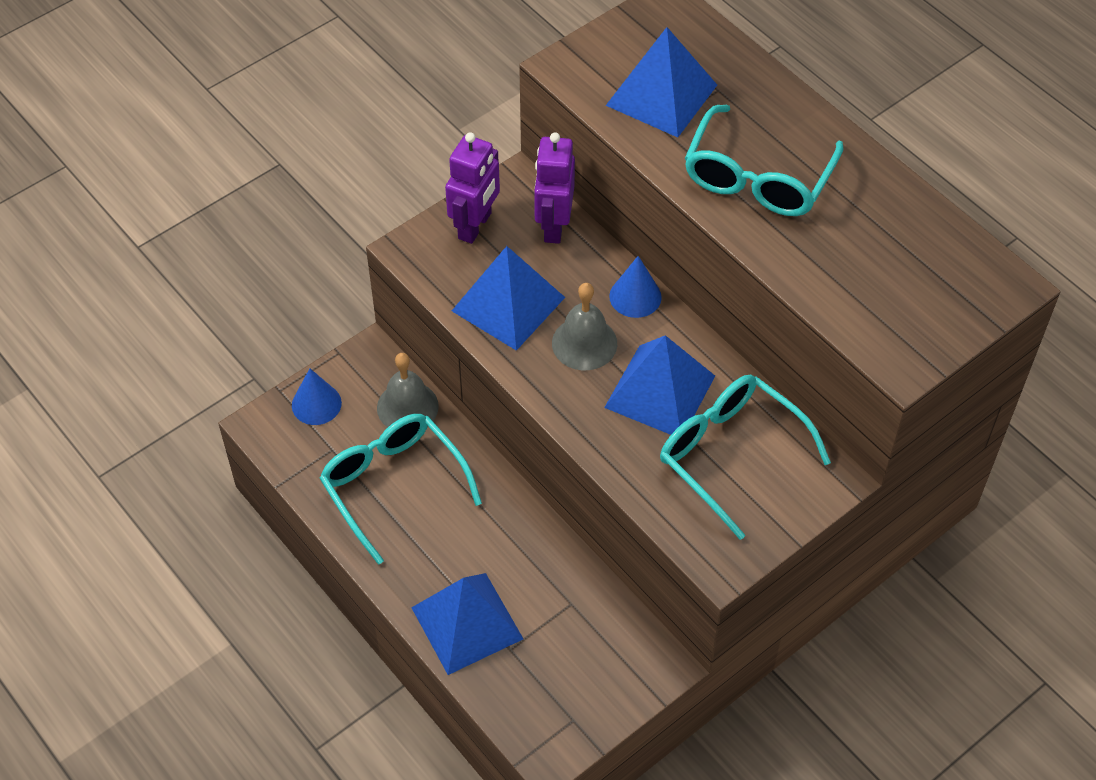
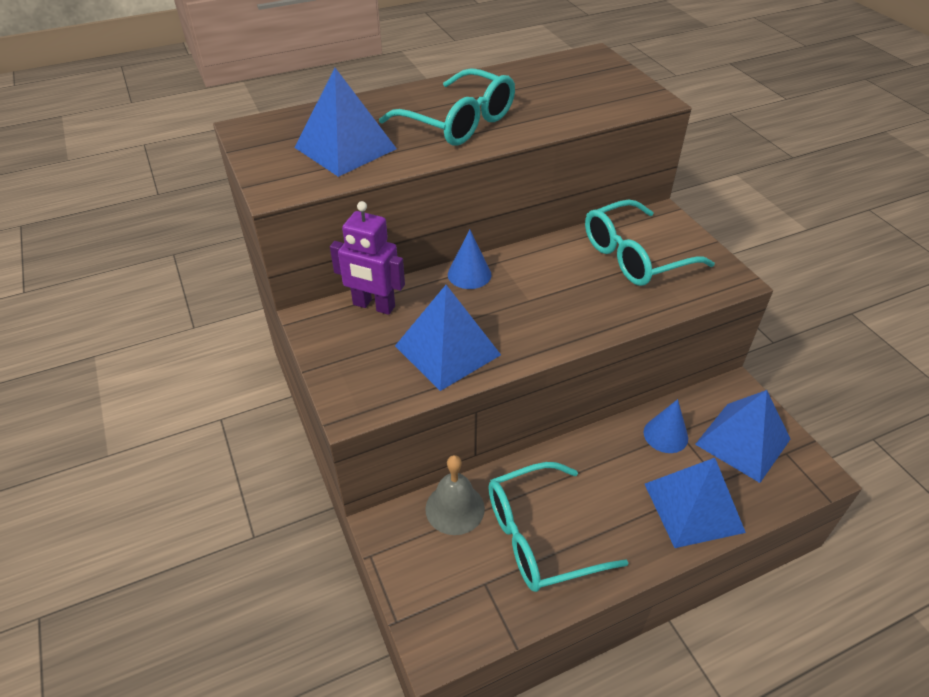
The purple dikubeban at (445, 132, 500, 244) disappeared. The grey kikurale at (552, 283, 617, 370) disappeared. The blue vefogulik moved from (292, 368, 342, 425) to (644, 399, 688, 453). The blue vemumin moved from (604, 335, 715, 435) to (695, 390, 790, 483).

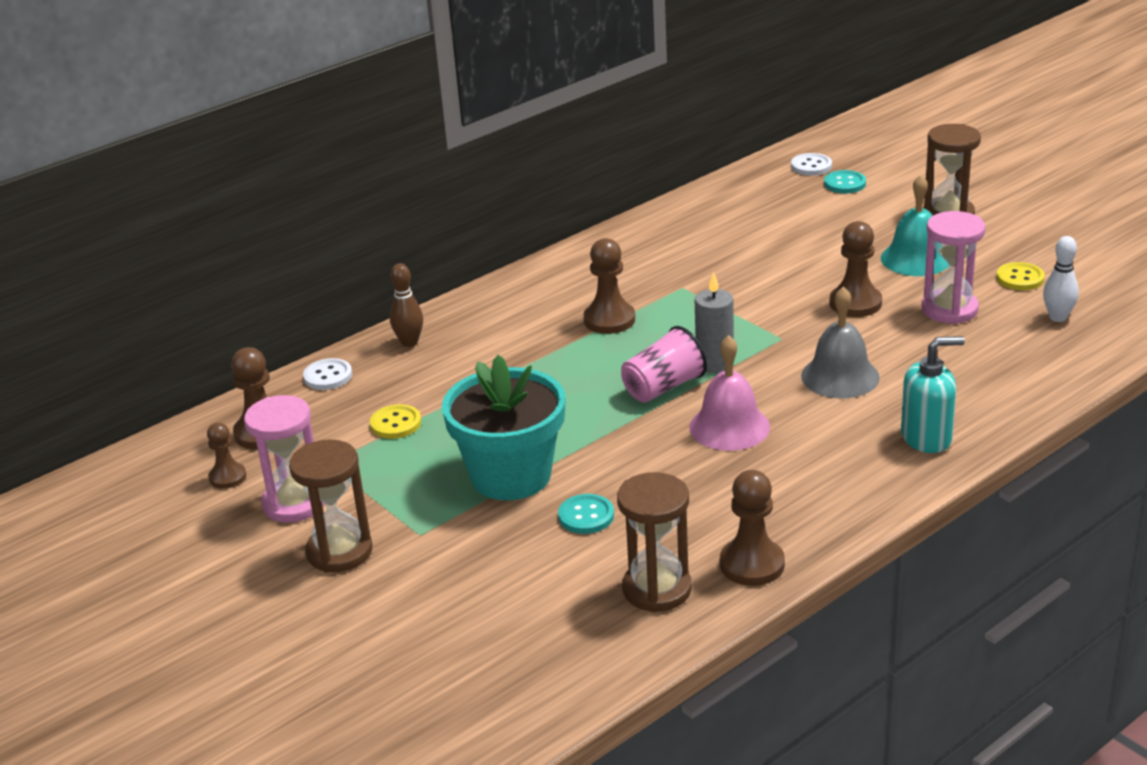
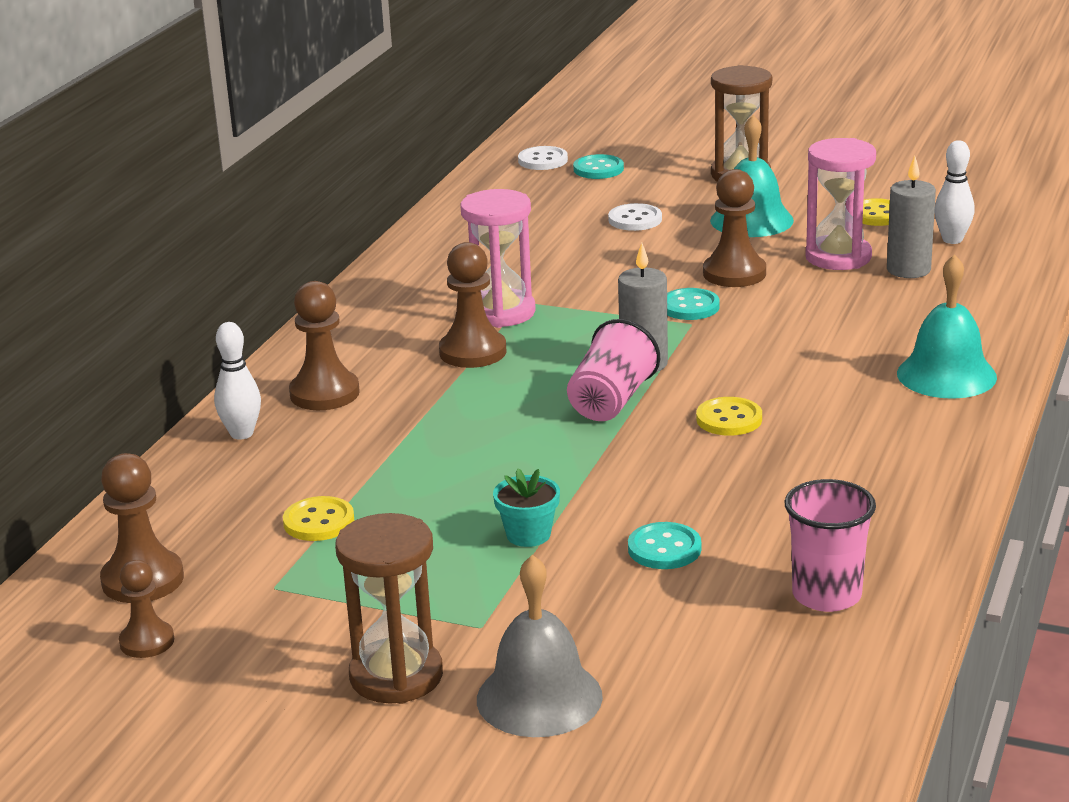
The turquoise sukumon at (667, 288, 720, 320) appeared. The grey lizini at (887, 156, 936, 278) appeared. The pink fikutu moved from (244, 395, 325, 523) to (460, 189, 536, 328). The white sukumon moved from (303, 358, 352, 390) to (608, 203, 662, 231). The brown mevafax moved from (720, 470, 785, 586) to (289, 281, 360, 410). The grey kikurale moved from (801, 287, 880, 398) to (477, 555, 603, 737). The brown fikutu at (617, 472, 692, 612) was replaced by the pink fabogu at (784, 479, 876, 612). The pink kikurale at (690, 335, 770, 451) was replaced by the yellow sukumon at (696, 397, 762, 436). The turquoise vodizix at (901, 336, 965, 453) was replaced by the turquoise kikurale at (897, 254, 997, 399). The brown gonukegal at (390, 263, 423, 347) became the white gonukegal at (214, 322, 261, 440). The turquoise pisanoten at (442, 355, 566, 500) changed to 0.41 times the size.

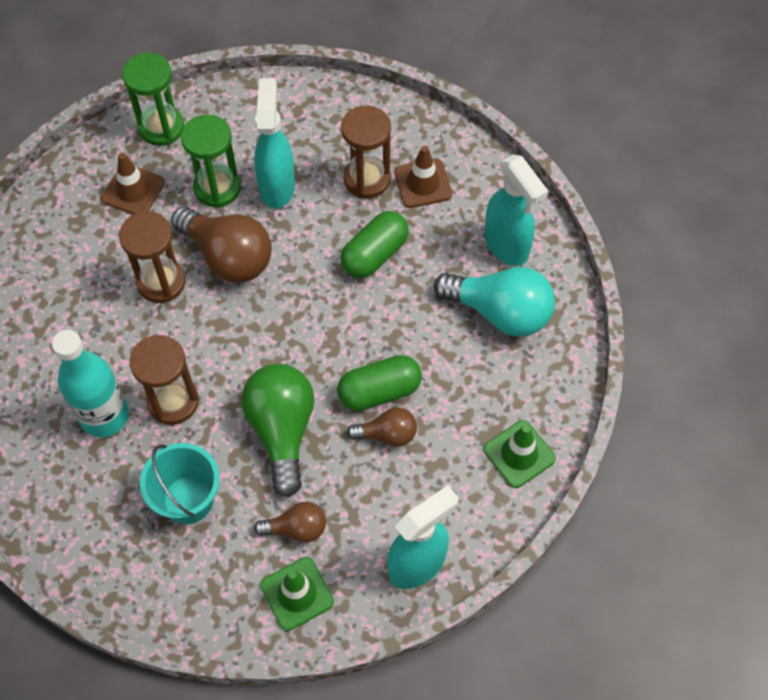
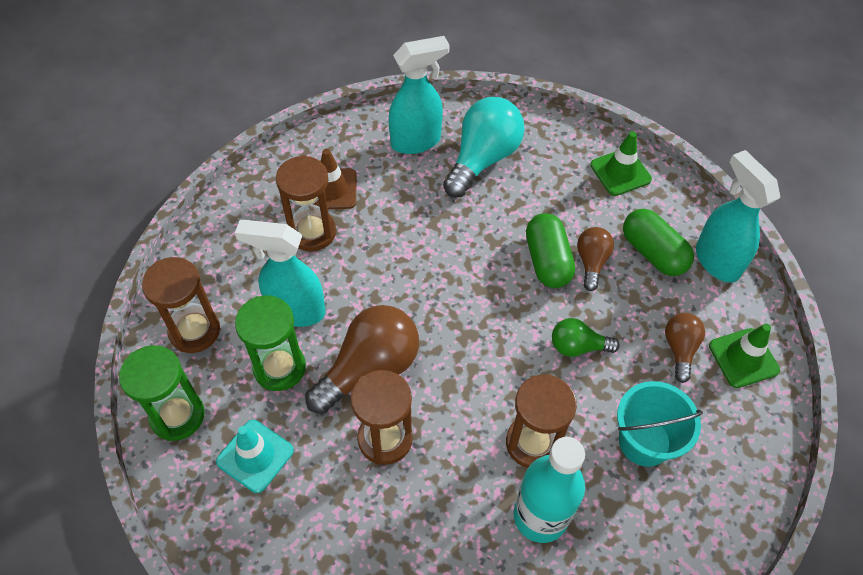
The brown fikutu at (142, 257, 221, 353) appeared. The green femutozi moved from (341, 211, 409, 278) to (623, 209, 694, 276). The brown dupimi at (101, 153, 165, 215) became the turquoise dupimi at (216, 420, 294, 493). The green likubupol at (242, 364, 314, 497) changed to 0.54 times the size.

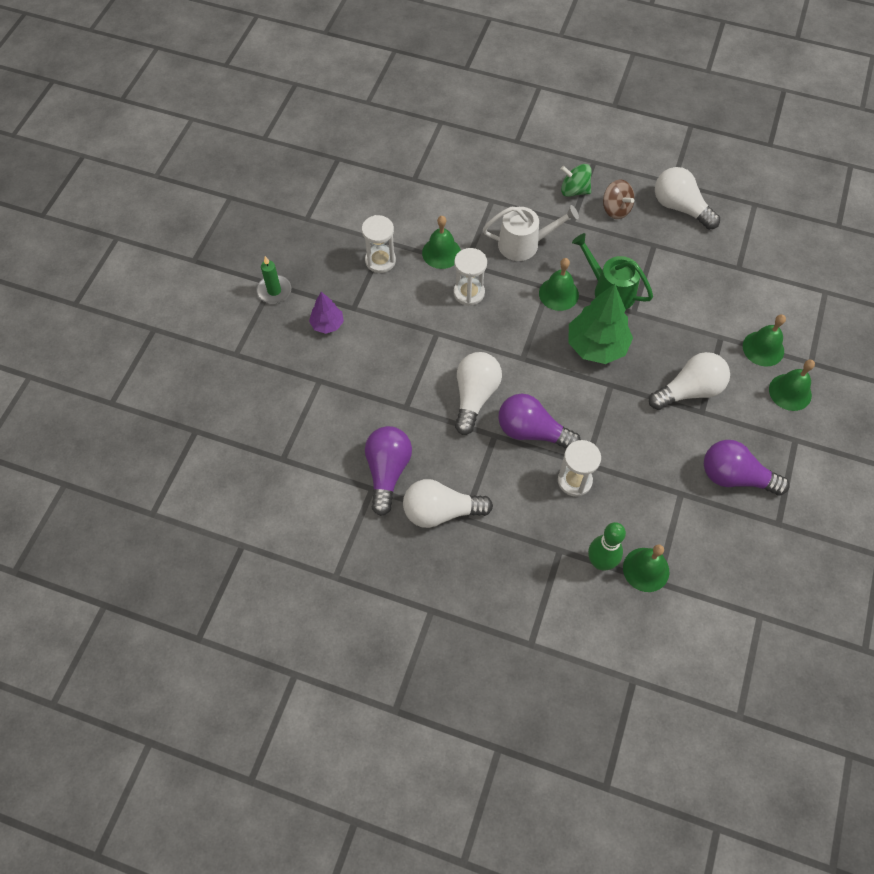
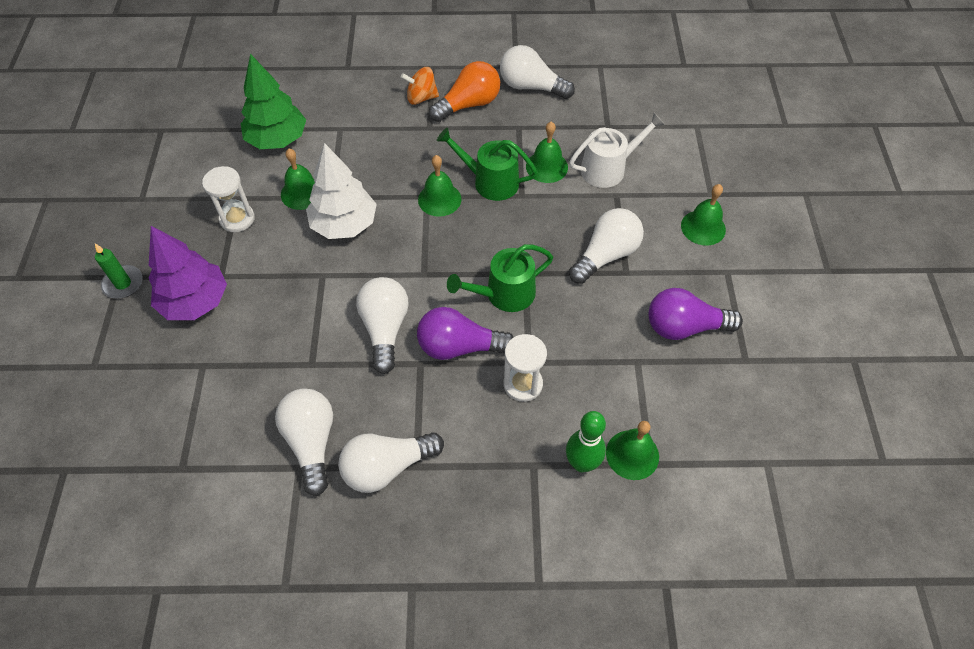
The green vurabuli at (447, 244, 553, 312) appeared. The white vurabuli moved from (483, 205, 579, 261) to (569, 112, 665, 188). The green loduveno moved from (568, 284, 633, 364) to (241, 54, 306, 149). The green kikurale moved from (743, 314, 786, 367) to (526, 122, 568, 183). The white fikutu at (454, 248, 487, 306) was replaced by the white loduveno at (306, 143, 377, 239). The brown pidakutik at (603, 179, 635, 219) was replaced by the orange likubupol at (429, 61, 500, 122). The purple likubupol at (365, 426, 412, 516) became the white likubupol at (275, 388, 333, 496). The green pidakutik at (561, 164, 592, 197) became the orange pidakutik at (401, 67, 439, 105). The purple loduveno at (309, 292, 344, 334) changed to 1.85 times the size.

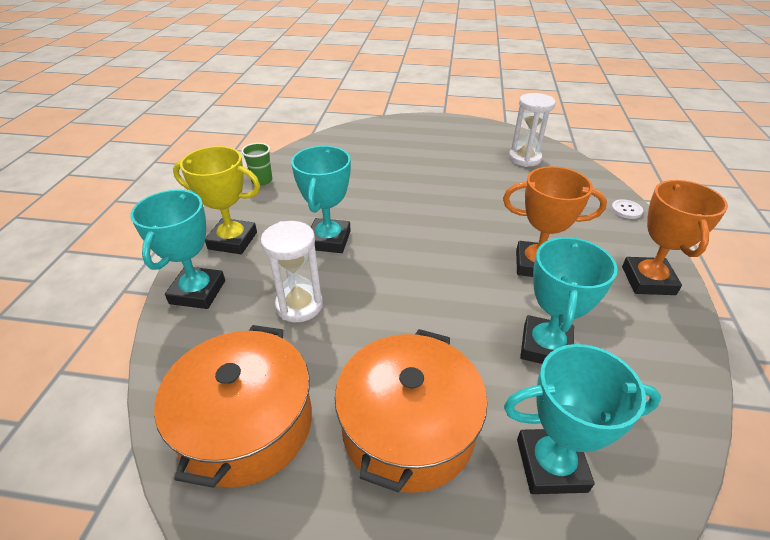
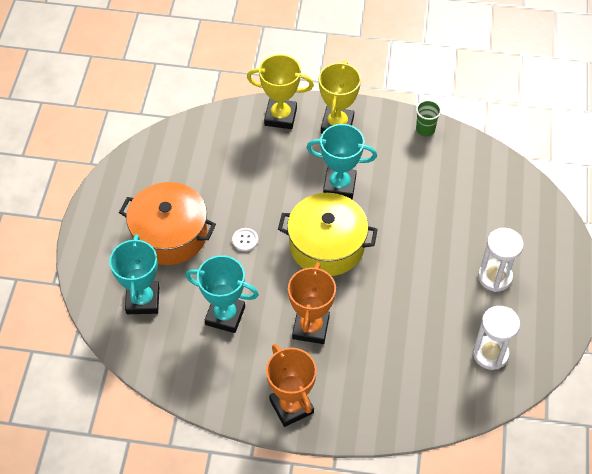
The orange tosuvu at (154, 325, 312, 488) disappeared. The yellow tosuvu at (278, 193, 378, 276) appeared. The white fikutu moved from (261, 221, 323, 322) to (478, 228, 524, 292). The white sukumon moved from (611, 199, 643, 219) to (232, 228, 258, 251). The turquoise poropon at (131, 190, 225, 309) became the yellow poropon at (247, 54, 314, 129). The orange poropon at (622, 180, 728, 295) turned 60 degrees clockwise.

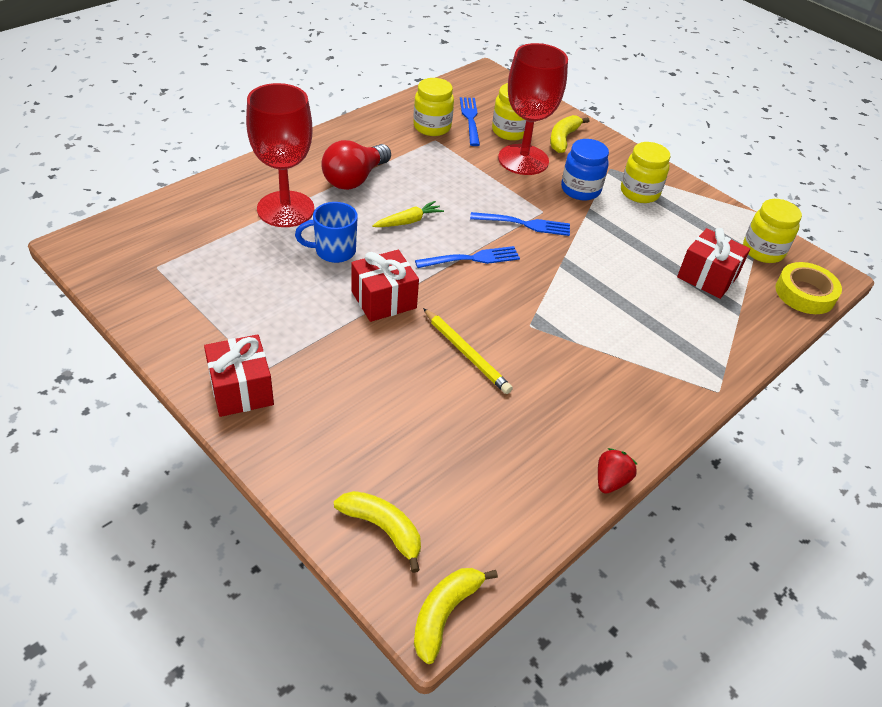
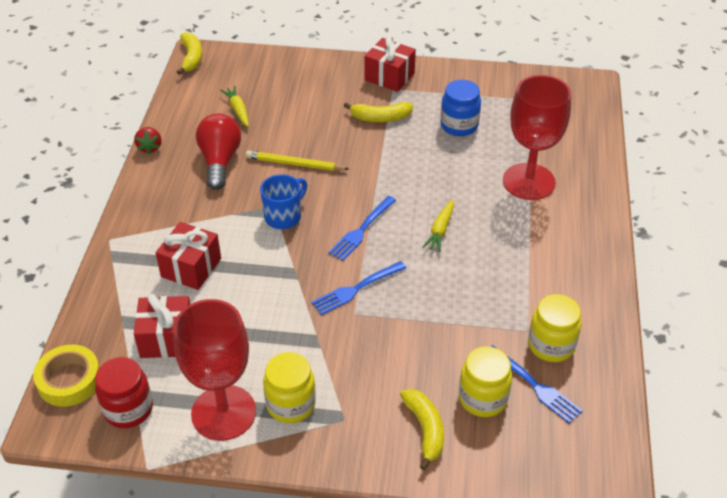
The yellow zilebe at (220, 86, 249, 127) appeared. The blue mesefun moved from (295, 202, 358, 263) to (260, 174, 307, 229). The red likubupol moved from (321, 140, 391, 190) to (196, 113, 241, 190). The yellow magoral moved from (334, 491, 421, 573) to (344, 102, 413, 122). The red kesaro moved from (351, 250, 419, 322) to (156, 222, 221, 290). The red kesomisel moved from (498, 43, 568, 175) to (173, 299, 256, 441). The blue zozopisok moved from (561, 139, 609, 200) to (440, 80, 481, 136). The yellow zozopisok at (743, 199, 802, 263) became the red zozopisok at (95, 357, 153, 428).

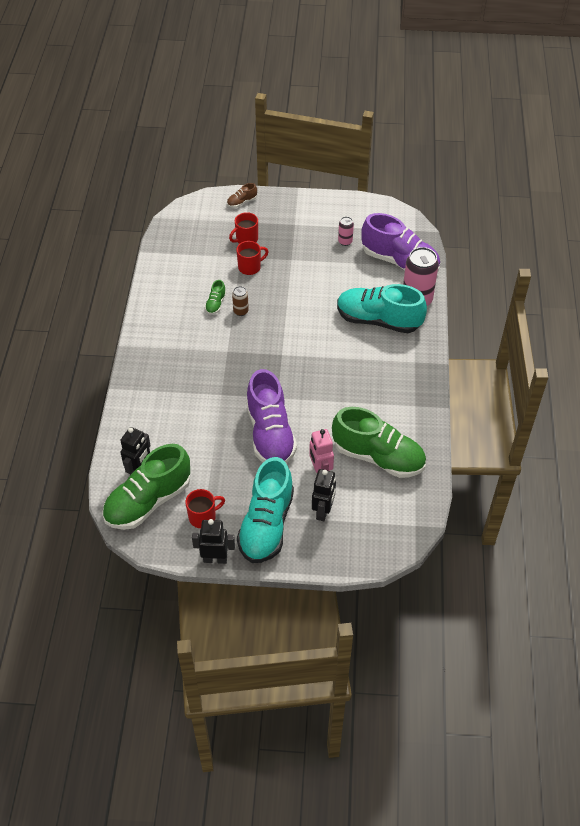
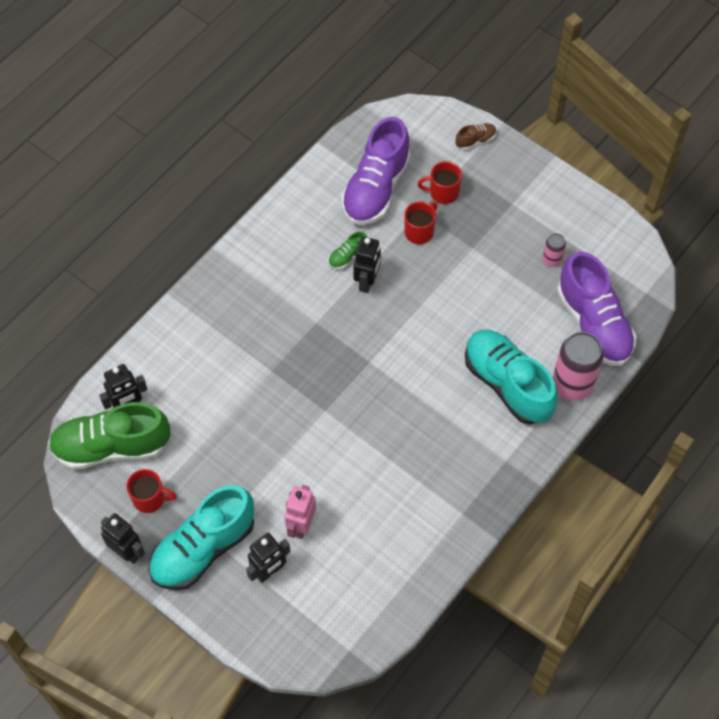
The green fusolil at (332, 407, 426, 478) disappeared. The purple fusolil moved from (246, 369, 297, 463) to (341, 117, 411, 225). The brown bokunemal at (232, 286, 249, 316) was replaced by the black dikubeban at (354, 236, 381, 293). The brown fusolil at (227, 183, 257, 208) turned 150 degrees clockwise. The red mesefun at (236, 241, 269, 275) turned 60 degrees counterclockwise.

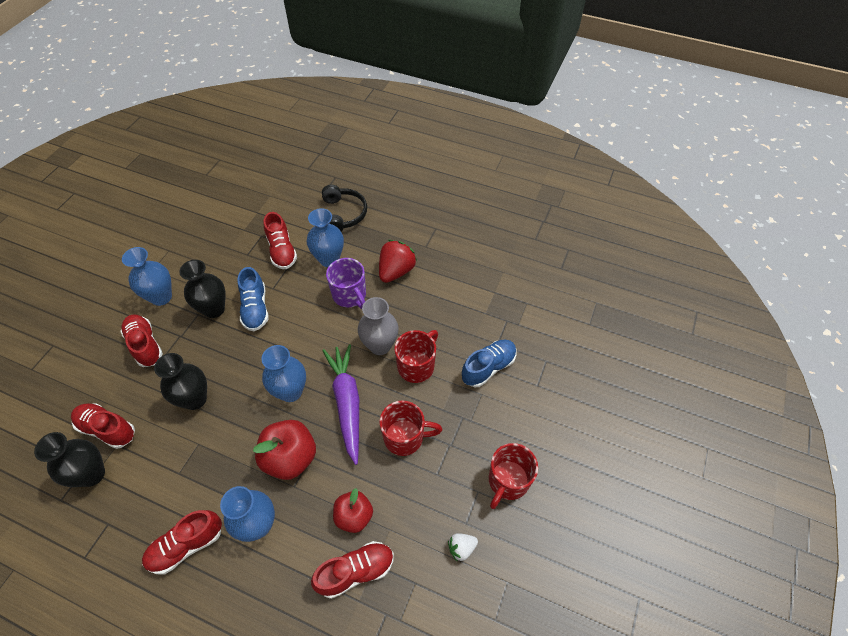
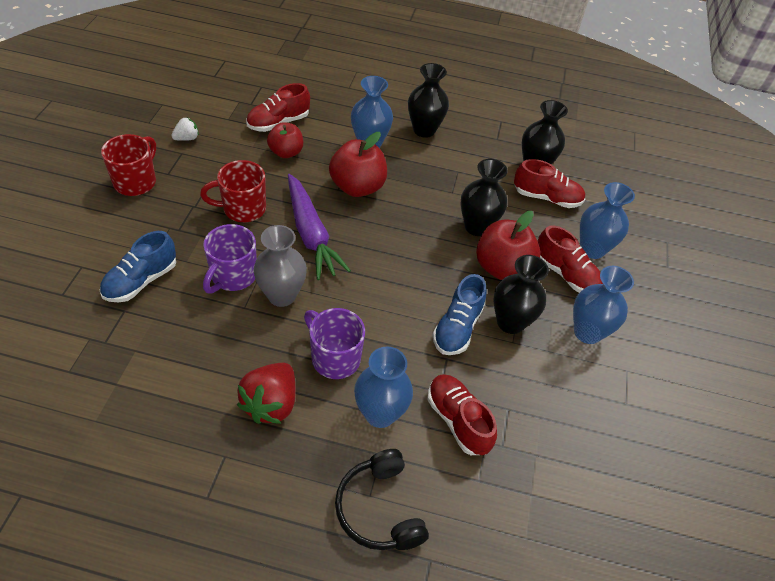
The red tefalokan at (476, 211, 541, 280) appeared. The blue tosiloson moved from (261, 345, 306, 402) to (580, 182, 635, 259). The red fusolil at (142, 510, 222, 575) was replaced by the black tosiloson at (408, 63, 449, 138). The red mesefun at (394, 330, 438, 383) became the purple mesefun at (203, 224, 257, 293). The blue fusolil at (237, 267, 269, 331) turned 135 degrees counterclockwise.

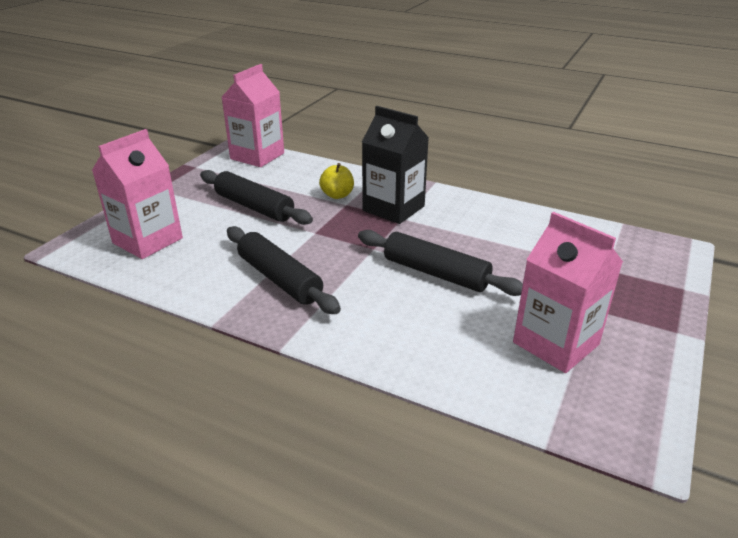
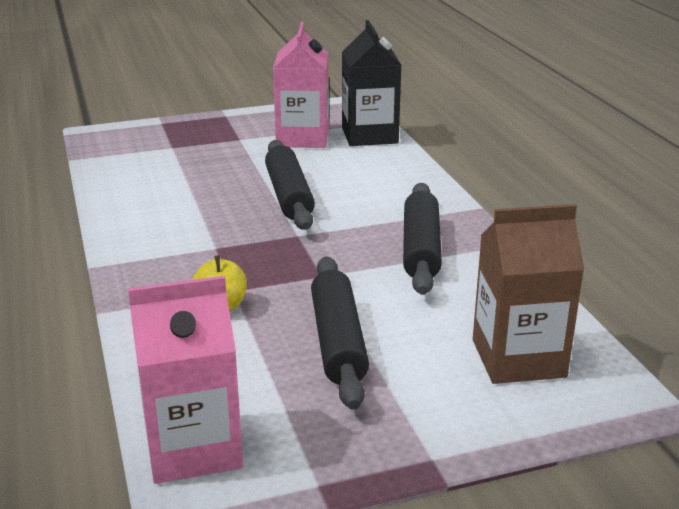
The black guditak moved from (362, 106, 429, 224) to (342, 20, 401, 146). The pink guditak at (92, 129, 183, 259) became the brown guditak at (473, 204, 584, 384).

